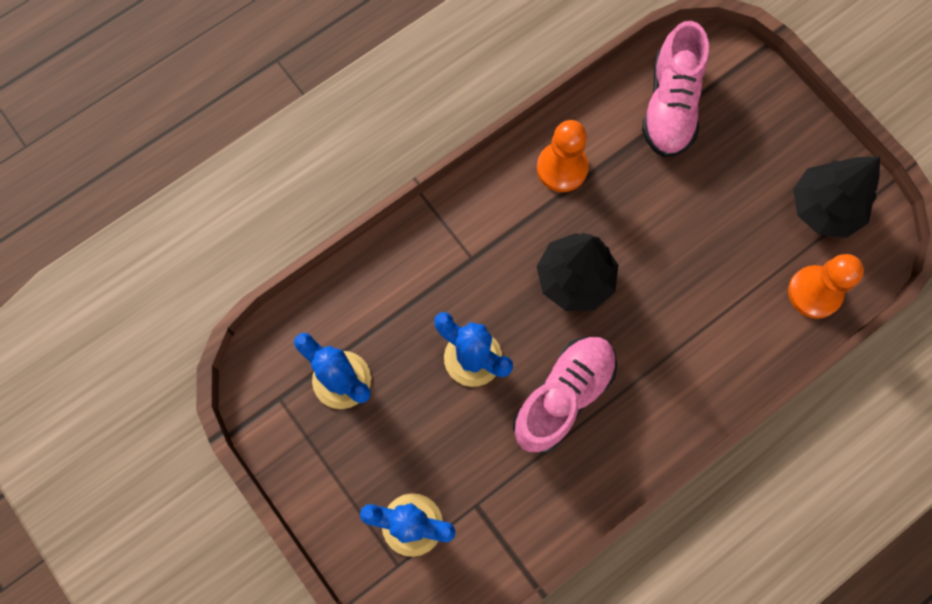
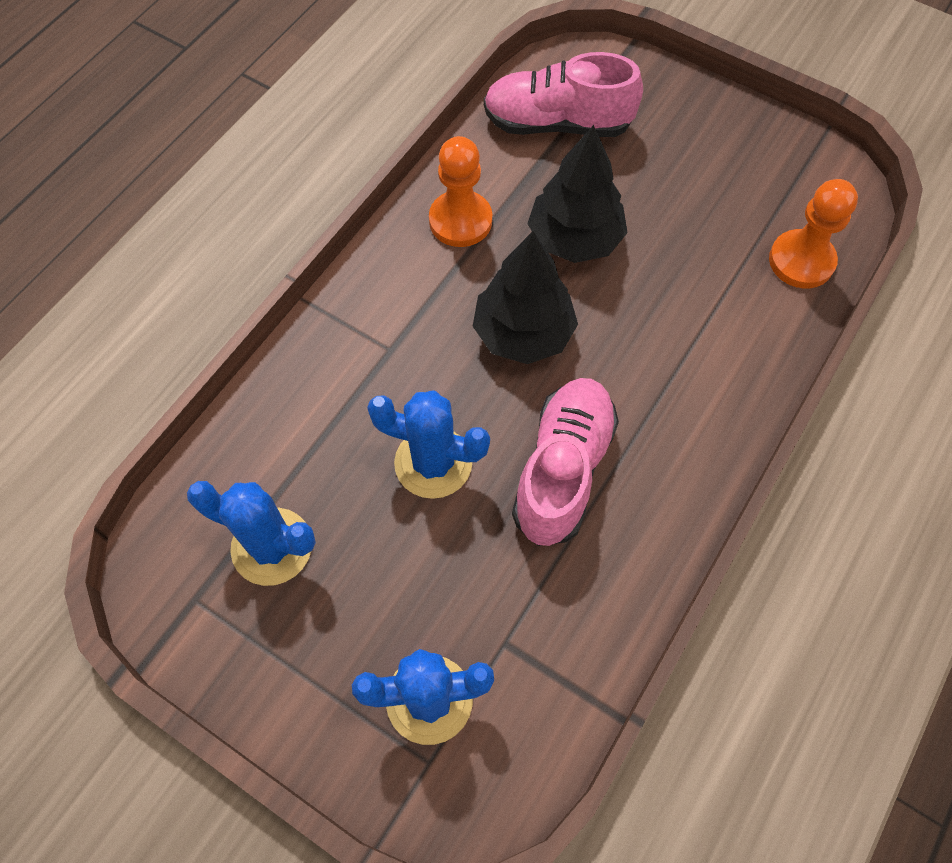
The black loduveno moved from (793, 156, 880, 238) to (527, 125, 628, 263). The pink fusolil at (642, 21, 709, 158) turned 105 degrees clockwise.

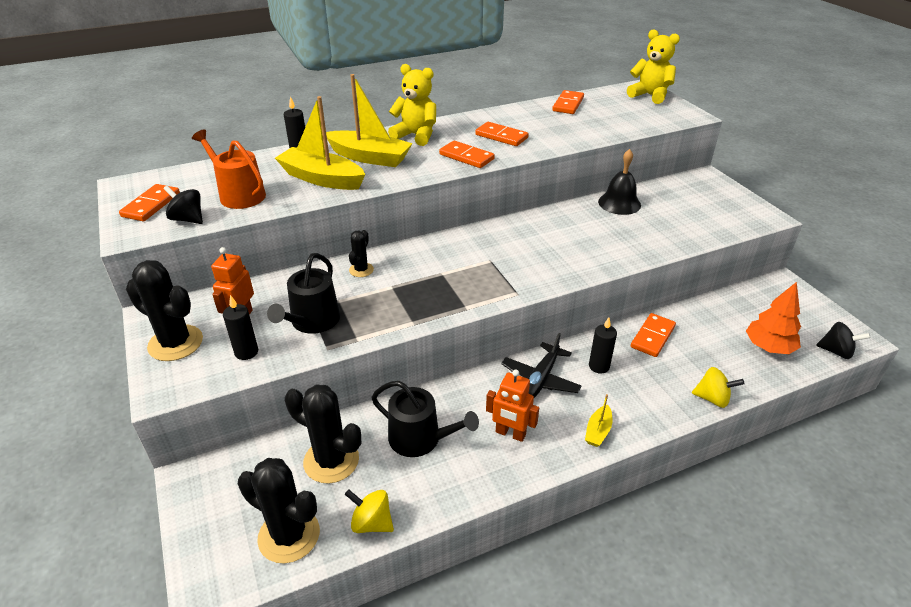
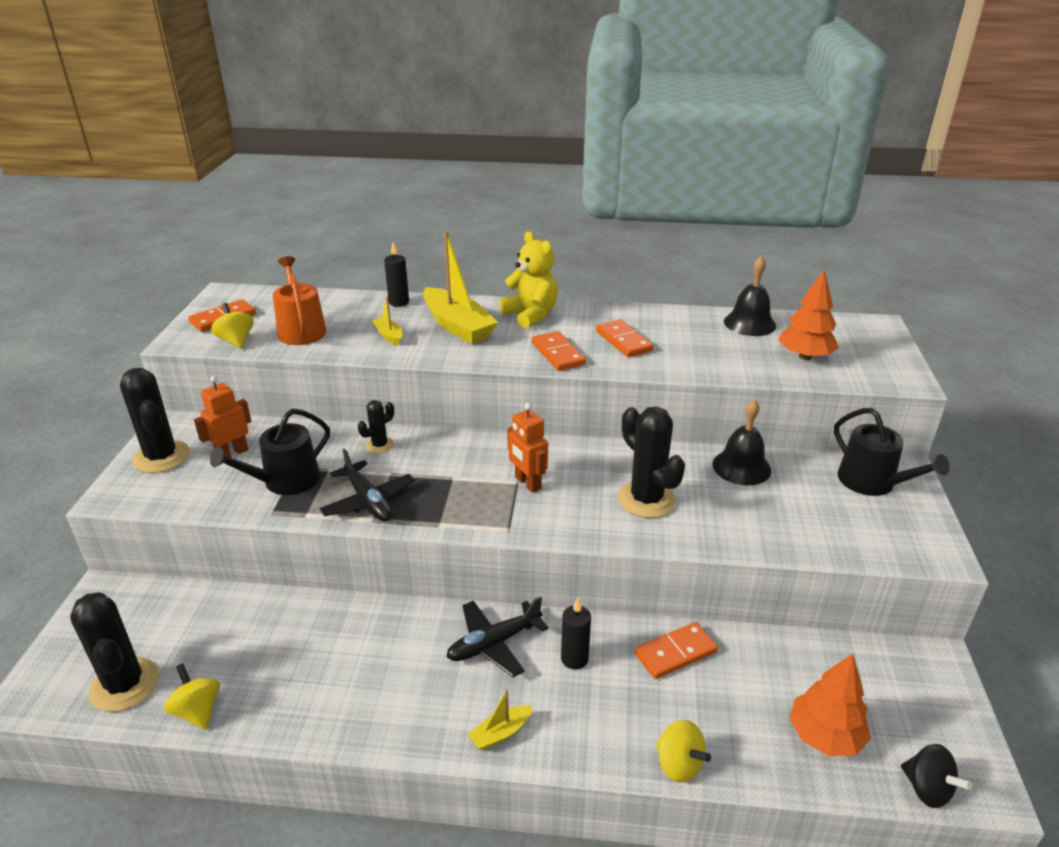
The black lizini at (223, 295, 258, 360) disappeared. The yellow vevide at (627, 29, 680, 104) disappeared. The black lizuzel at (319, 448, 415, 522) appeared. The orange loduveno at (779, 269, 839, 360) appeared. The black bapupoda moved from (285, 384, 361, 484) to (618, 407, 685, 518). The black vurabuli moved from (371, 381, 479, 457) to (834, 408, 950, 496). The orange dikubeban moved from (486, 370, 539, 442) to (507, 403, 548, 493). The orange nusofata at (552, 90, 584, 114) was replaced by the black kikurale at (724, 256, 776, 336). The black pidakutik at (163, 185, 203, 224) became the yellow pidakutik at (211, 303, 254, 349). The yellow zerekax at (275, 96, 365, 190) changed to 0.46 times the size.

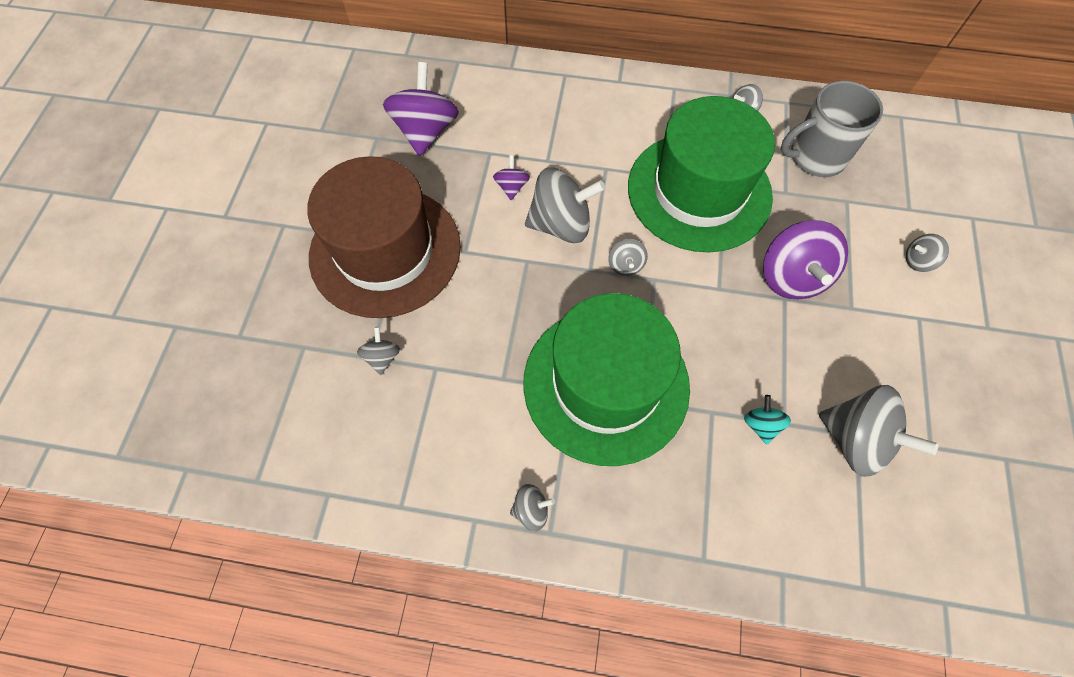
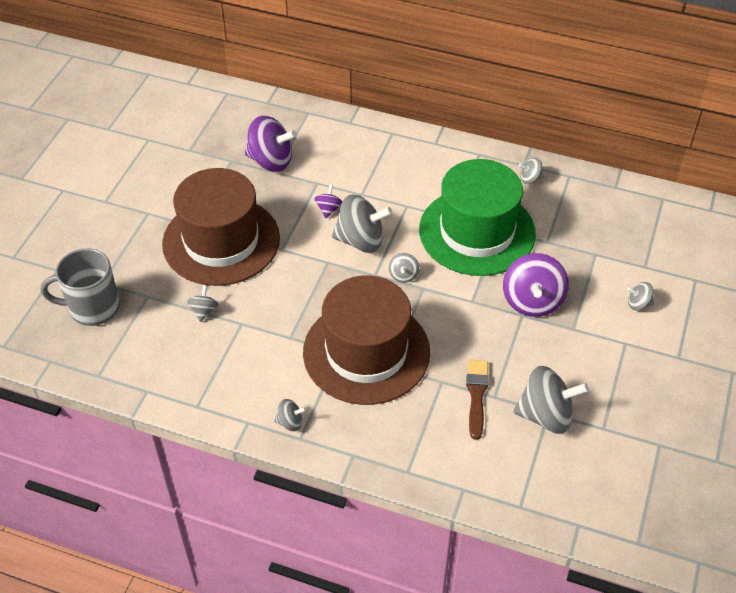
The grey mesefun moved from (781, 81, 883, 177) to (41, 248, 120, 326). The turquoise pidakutik at (744, 395, 791, 445) was replaced by the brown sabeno at (466, 360, 489, 440). The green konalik at (523, 293, 690, 466) became the brown konalik at (303, 275, 430, 405). The purple pidakutik at (383, 62, 459, 156) turned 90 degrees clockwise. The grey pidakutik at (819, 385, 938, 477) turned 45 degrees counterclockwise.

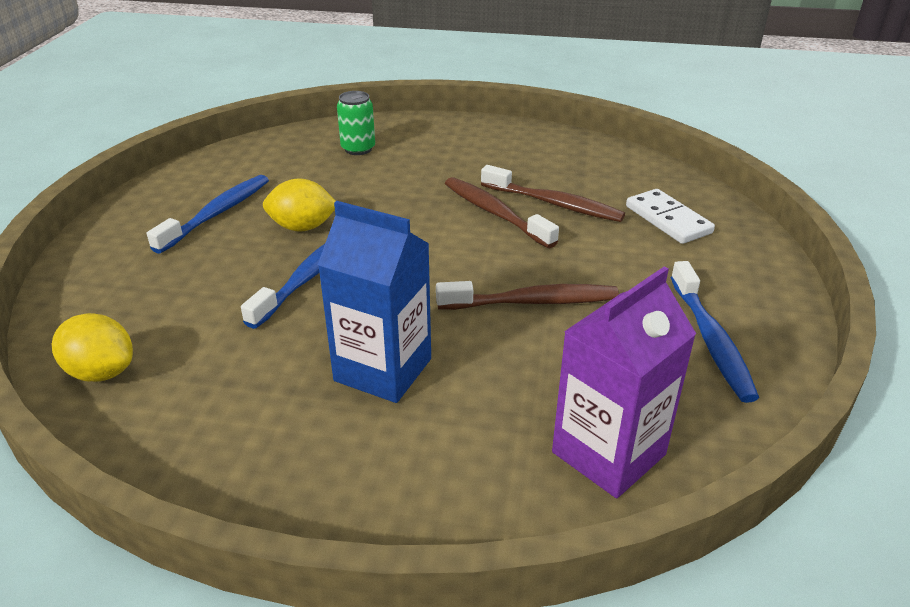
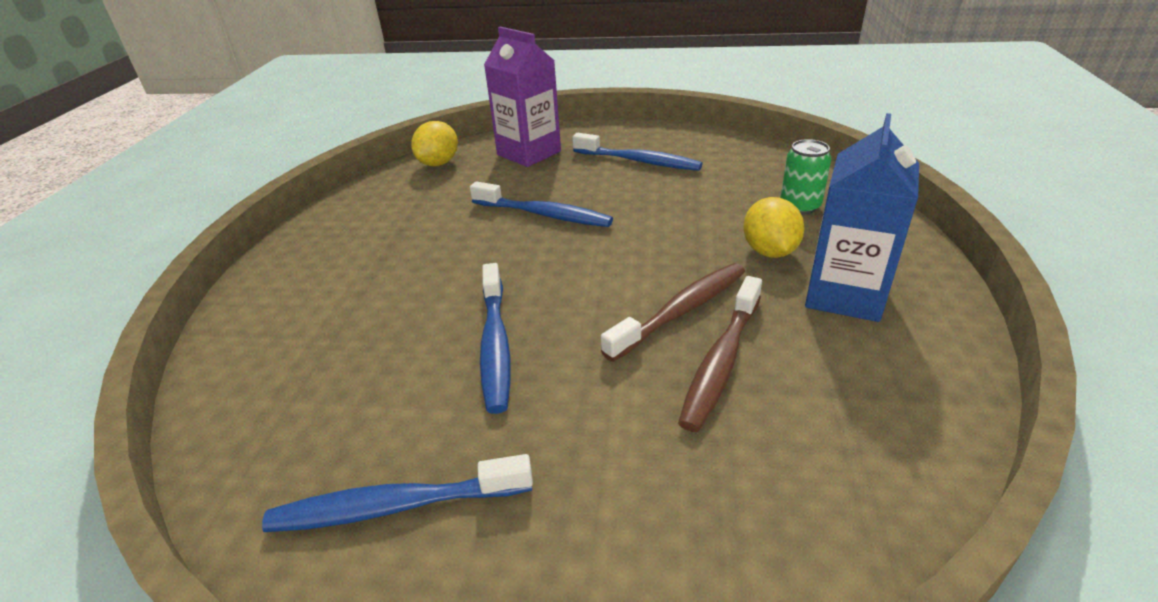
The white nusofata at (626, 189, 715, 244) disappeared. The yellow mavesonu moved from (263, 178, 336, 232) to (743, 197, 804, 258). The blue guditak moved from (318, 201, 431, 403) to (805, 113, 919, 322). The purple guditak moved from (552, 267, 696, 498) to (484, 27, 561, 167). The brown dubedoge at (436, 281, 619, 310) became the blue dubedoge at (480, 263, 511, 414).

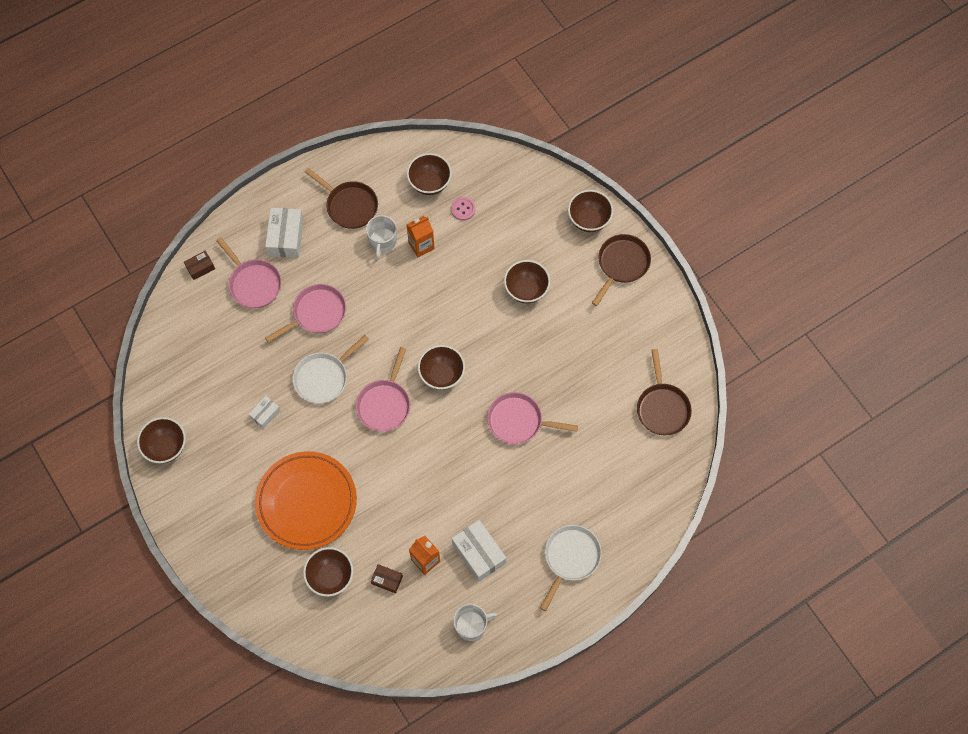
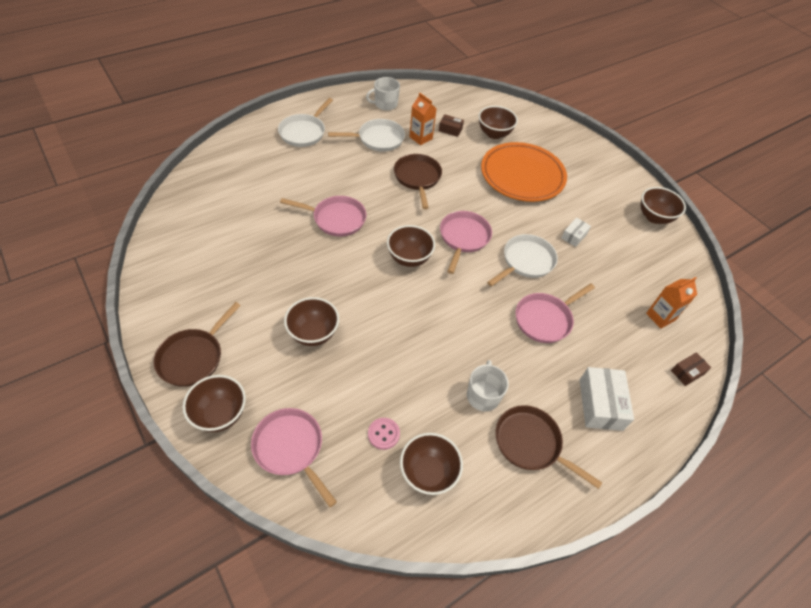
The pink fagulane moved from (216, 237, 282, 308) to (251, 408, 337, 508). The orange guditak moved from (406, 216, 435, 257) to (646, 277, 697, 328). The brown fagulane moved from (637, 349, 692, 435) to (394, 154, 442, 209). The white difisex at (452, 520, 506, 582) was replaced by the white fagulane at (328, 119, 405, 152).

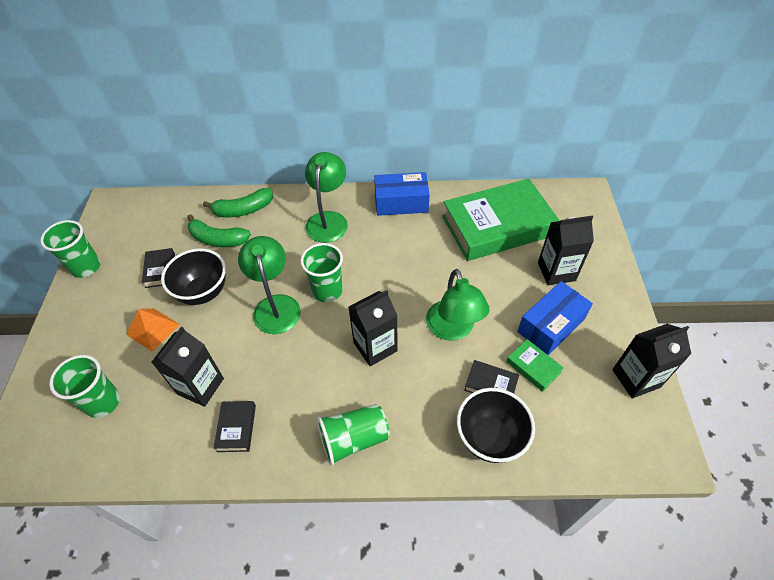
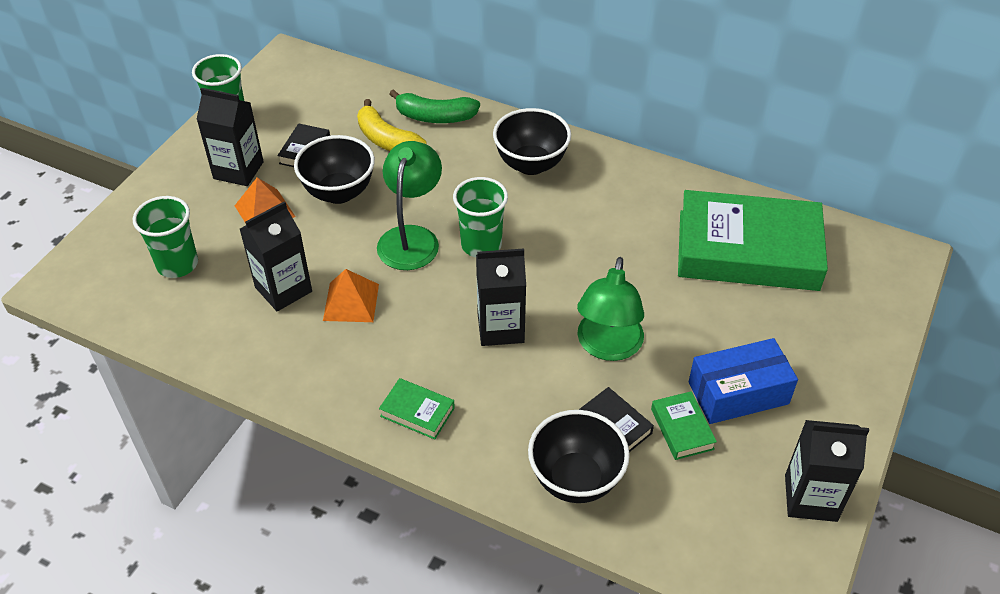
The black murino at (214, 401, 256, 452) disappeared. The blue difisex at (374, 172, 430, 216) disappeared. The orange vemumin at (323, 269, 379, 322) appeared. The black guditak moved from (538, 215, 594, 285) to (196, 88, 264, 186). The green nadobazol at (305, 152, 348, 243) was replaced by the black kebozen at (493, 108, 571, 175). The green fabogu at (317, 404, 390, 466) was replaced by the green murino at (379, 378, 455, 439). The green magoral at (187, 214, 251, 247) became the yellow magoral at (357, 99, 427, 151).

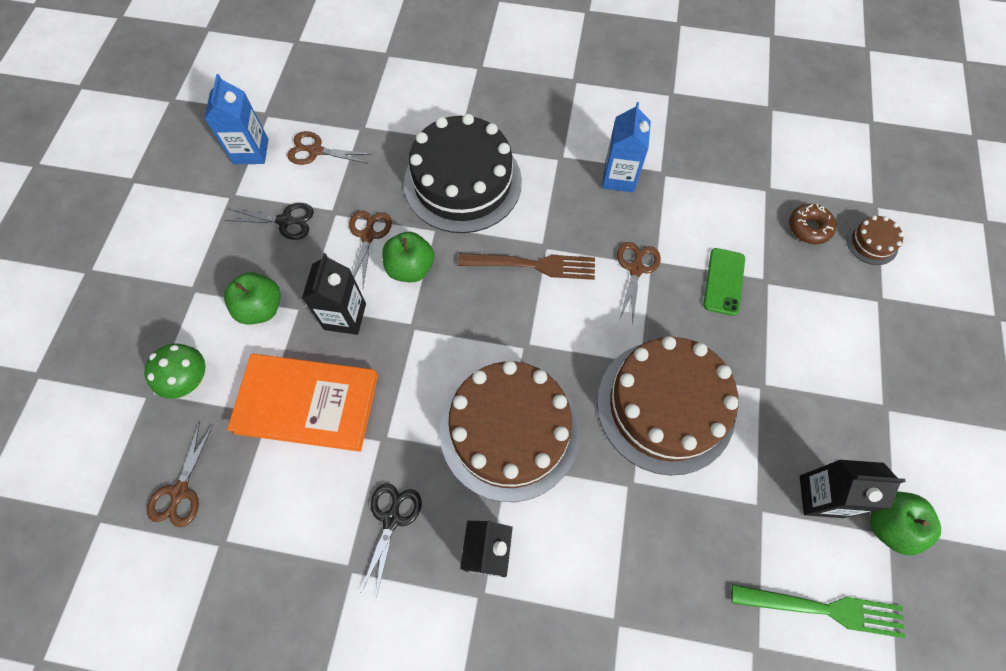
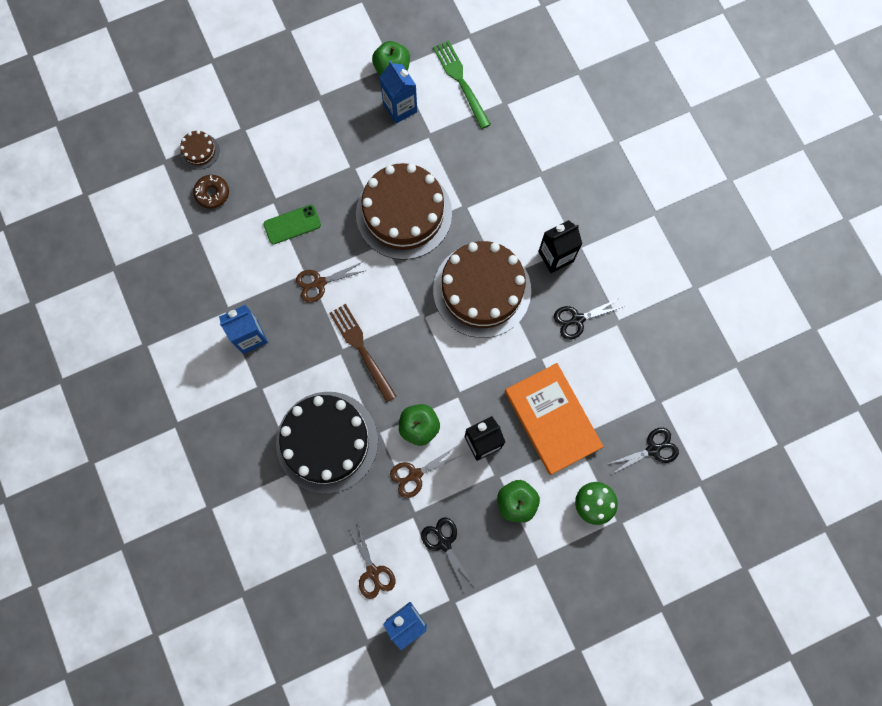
The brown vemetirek at (147, 422, 213, 528) became the black vemetirek at (608, 428, 679, 474). The black guditak at (800, 460, 906, 518) became the blue guditak at (380, 61, 417, 124).

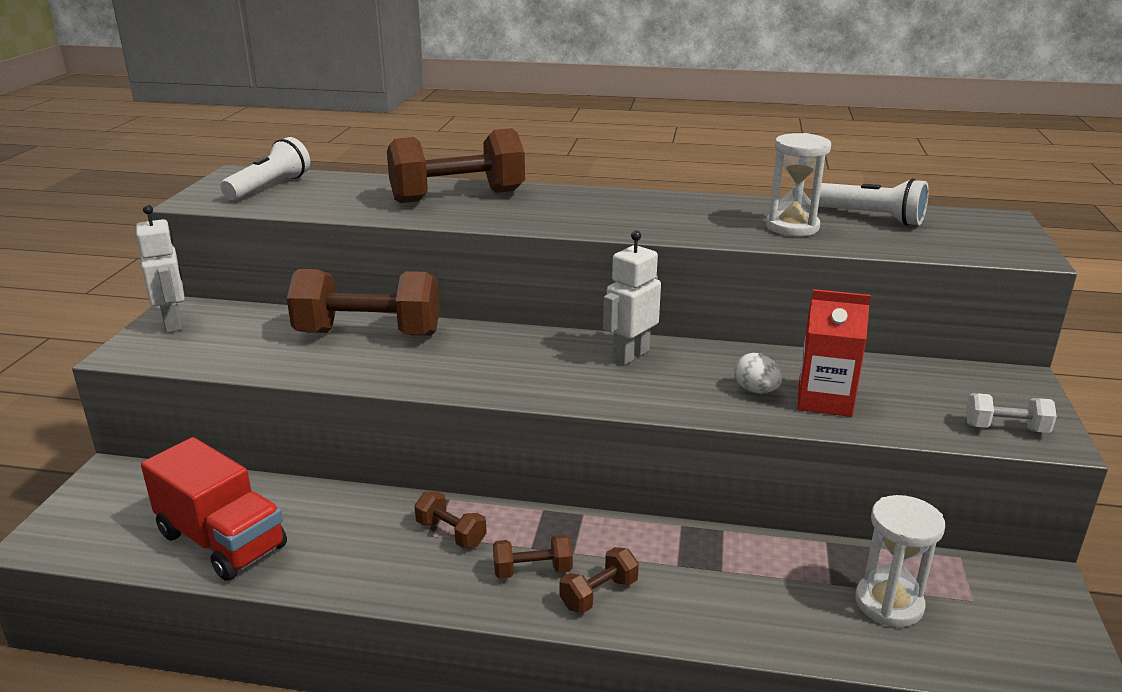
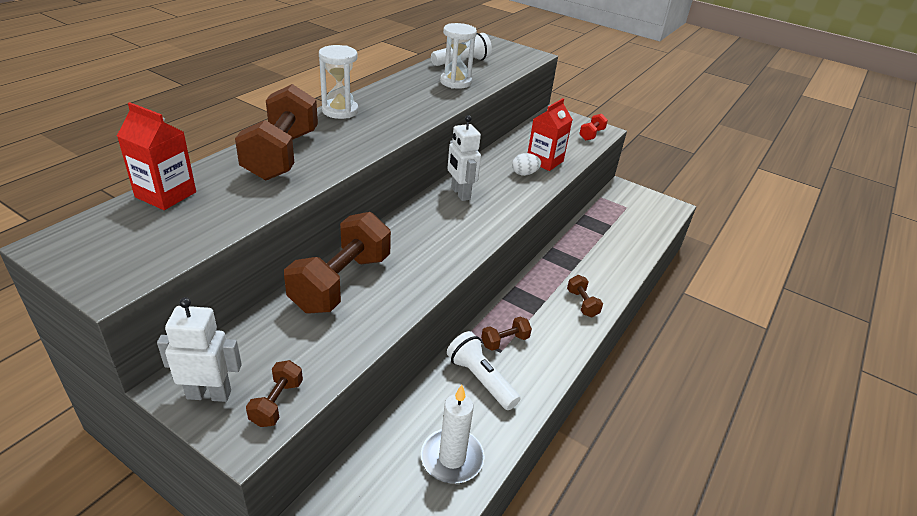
The red guditak at (117, 102, 196, 210) appeared. The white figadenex moved from (221, 137, 310, 200) to (447, 331, 521, 410). The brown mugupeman moved from (493, 534, 573, 579) to (246, 360, 303, 427). The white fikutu moved from (855, 495, 945, 627) to (319, 45, 359, 119). The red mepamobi at (141, 437, 287, 581) was replaced by the white lizini at (421, 385, 485, 483). The white mugupeman at (966, 393, 1057, 433) became the red mugupeman at (579, 114, 608, 141).

